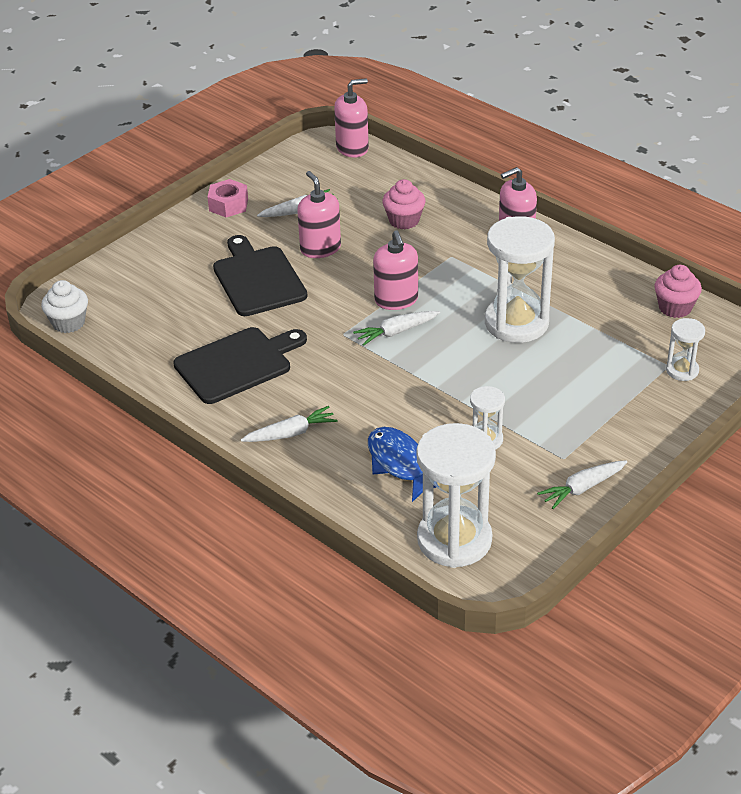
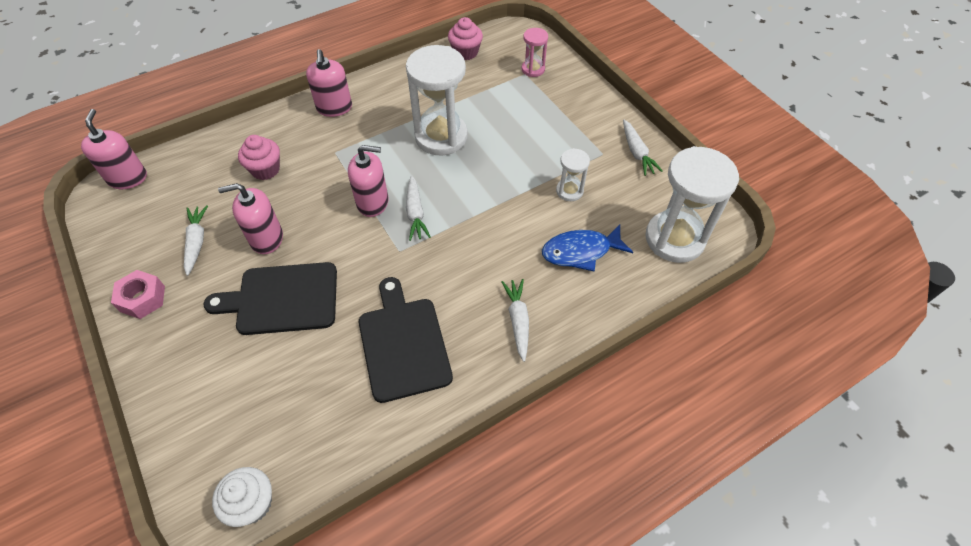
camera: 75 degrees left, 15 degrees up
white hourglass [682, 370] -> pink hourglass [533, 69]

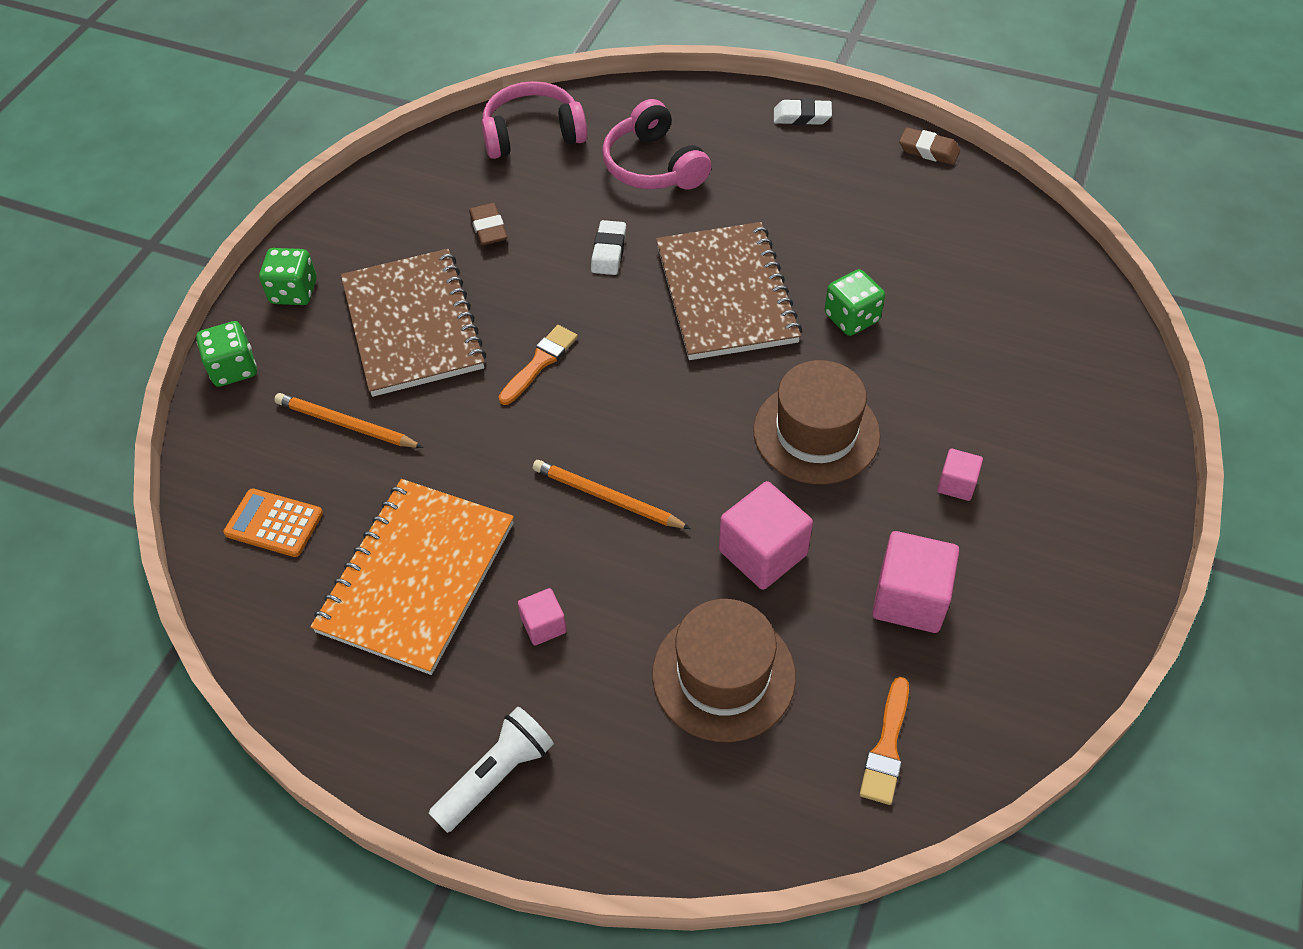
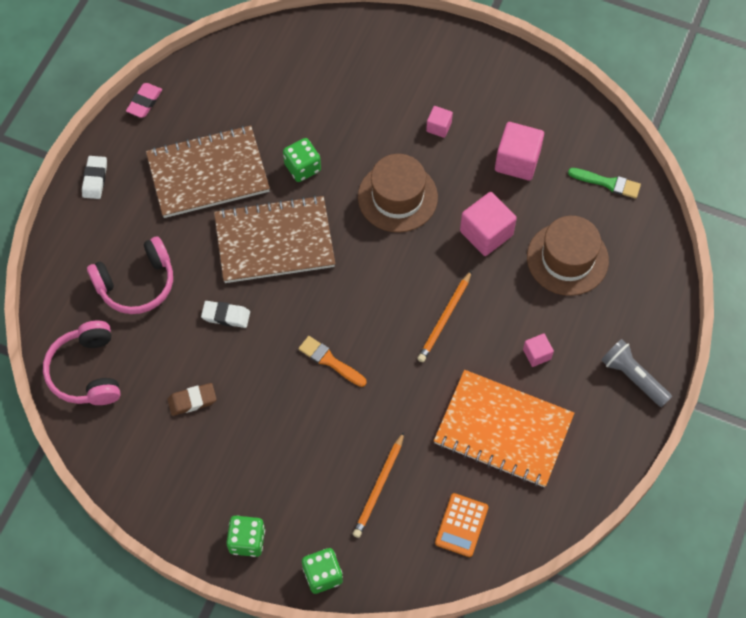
camera: 90 degrees left, 10 degrees up
brown eraser [928, 150] -> pink eraser [144, 102]
brown notebook [413, 325] -> brown notebook [208, 173], shifted
orange brush [886, 747] -> green brush [607, 183]
white flashlight [496, 775] -> grey flashlight [632, 377]

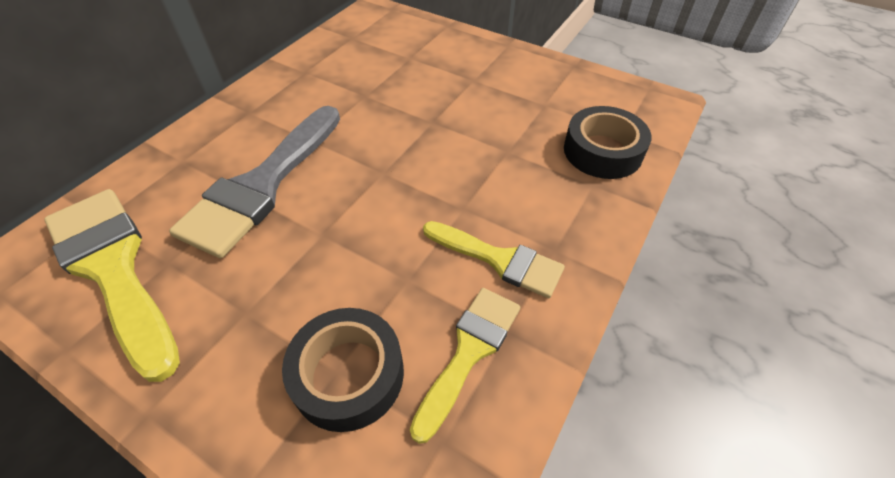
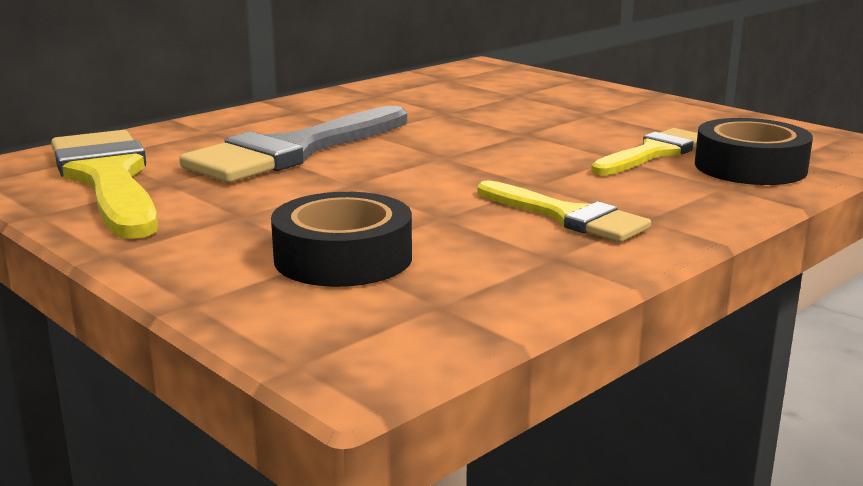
camera: 15 degrees right, 30 degrees down
yellow brush [469, 352] -> yellow brush [654, 153], shifted

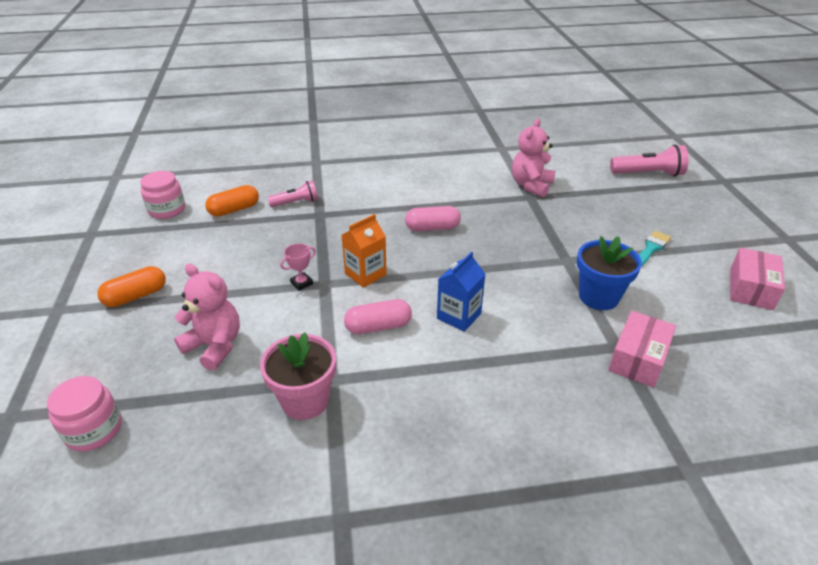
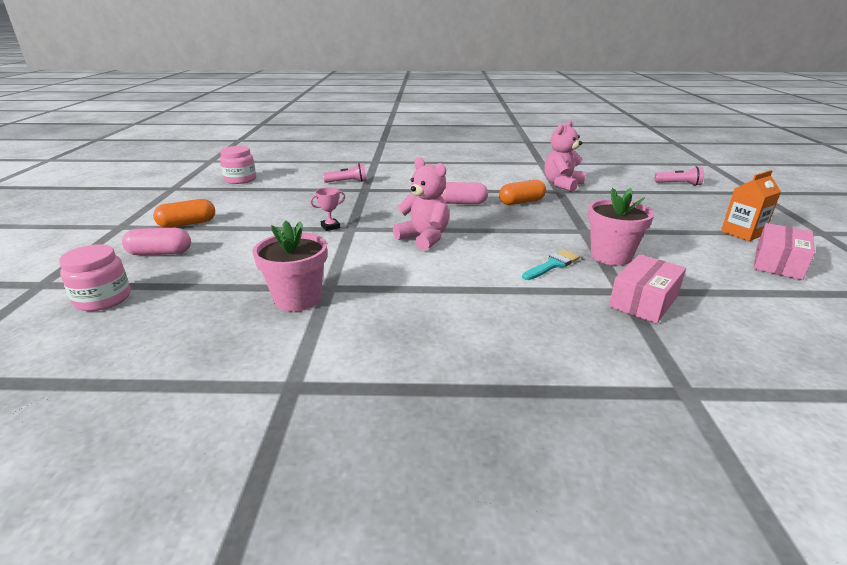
camera: 10 degrees right, 10 degrees down
pink capsule [378, 326] -> pink capsule [160, 253], shifted
pink teddy bear [215, 346] -> pink teddy bear [424, 238], shifted
orange capsule [234, 210] -> orange capsule [521, 202], shifted
turquoise brush [651, 248] -> turquoise brush [552, 265], shifted
blue flower pot [598, 297] -> pink flower pot [611, 256]
pink flashlight [648, 174] -> pink flashlight [679, 184], x0.64
orange carton [365, 274] -> orange carton [742, 233], shifted
blue carton [459, 316] -> none

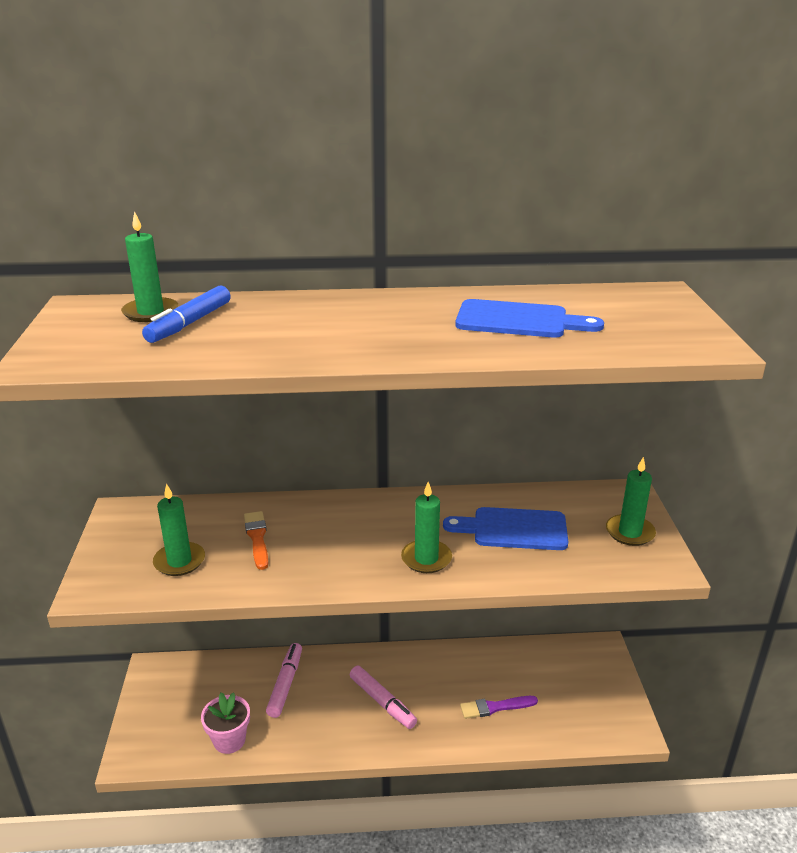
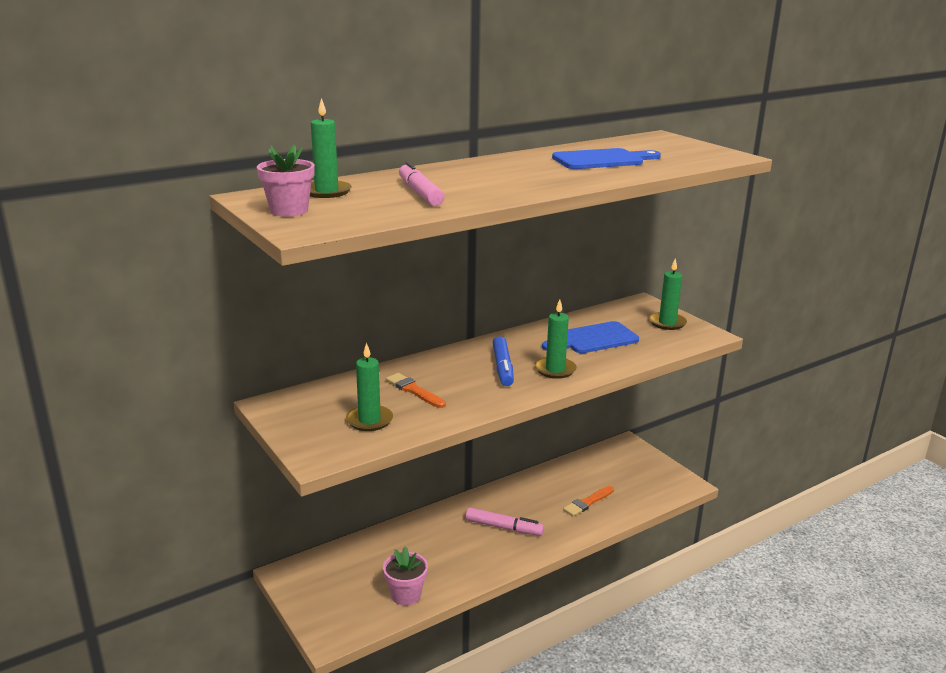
camera: 30 degrees left, 5 degrees down
none -> pink flower pot [289, 210]
pink marker [285, 684] -> pink marker [420, 193], shifted
blue marker [189, 323] -> blue marker [502, 367], shifted
purple brush [495, 707] -> orange brush [587, 502]

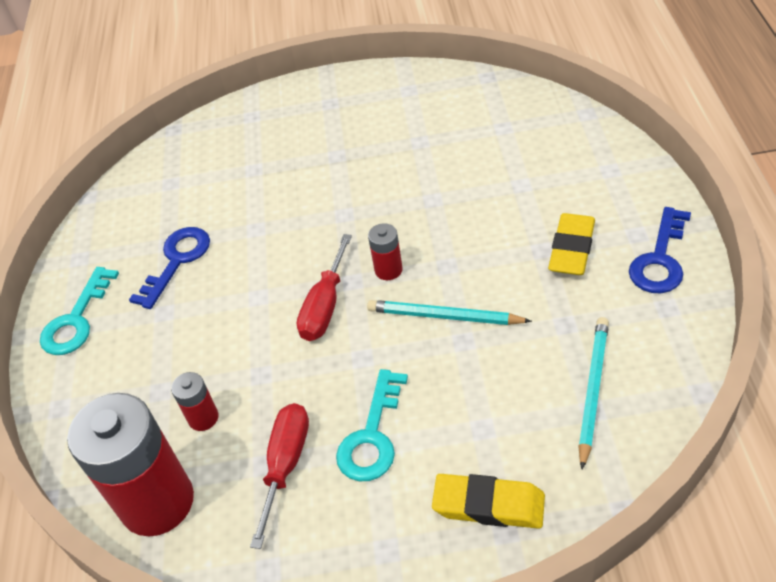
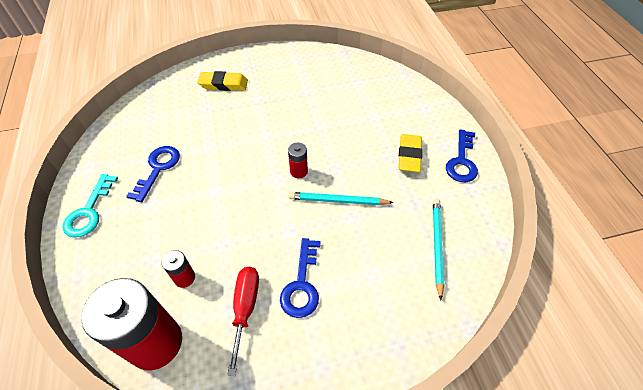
camera: 15 degrees left, 5 degrees up
yellow eraser [488, 505] -> yellow eraser [223, 84], shifted
turquoise key [372, 436] -> blue key [302, 284]
red screwdriver [325, 306] -> none

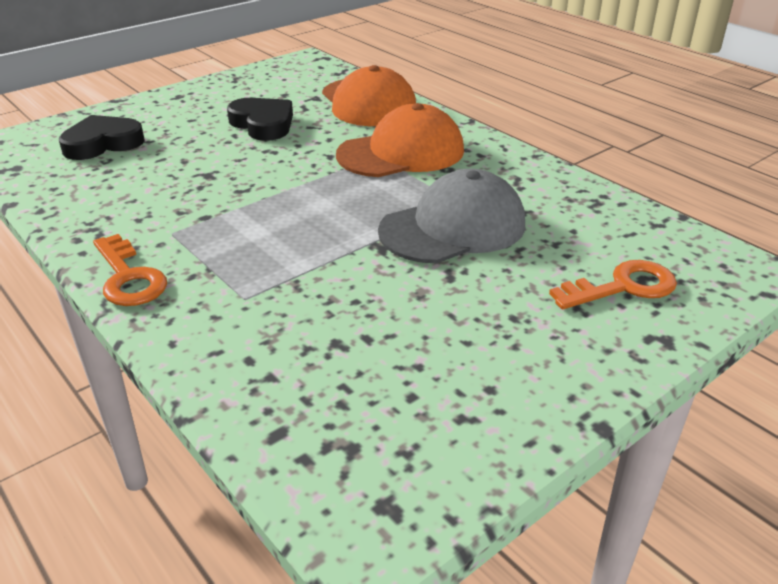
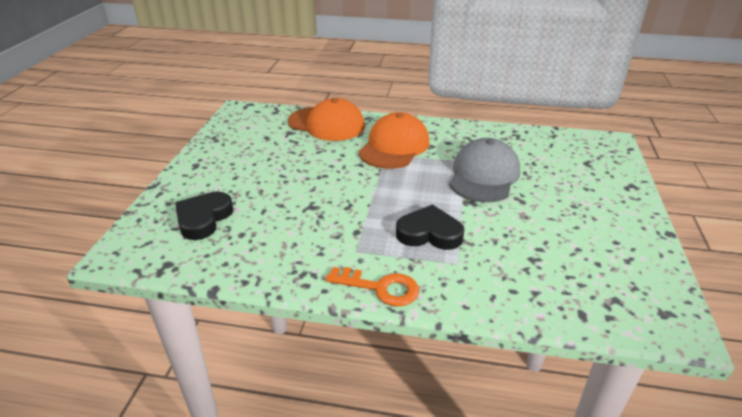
camera: 40 degrees left, 0 degrees up
black heart [263, 124] -> black heart [429, 233], shifted
orange key [623, 287] -> none

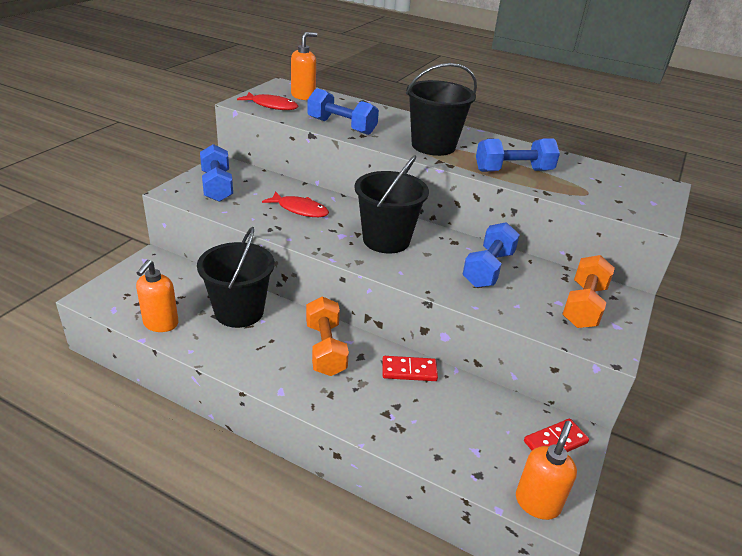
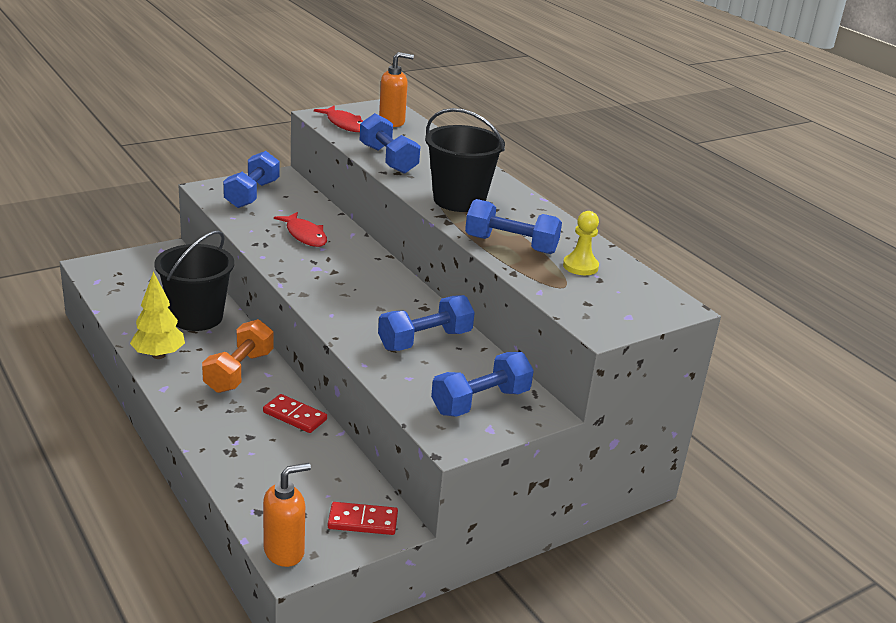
camera: 30 degrees right, 5 degrees down
none -> yellow tree [158, 355]
orange dumbbell [583, 306] -> blue dumbbell [480, 402]
none -> yellow pawn [580, 266]
orange soap dispenser [160, 324] -> none
black bucket [386, 240] -> none

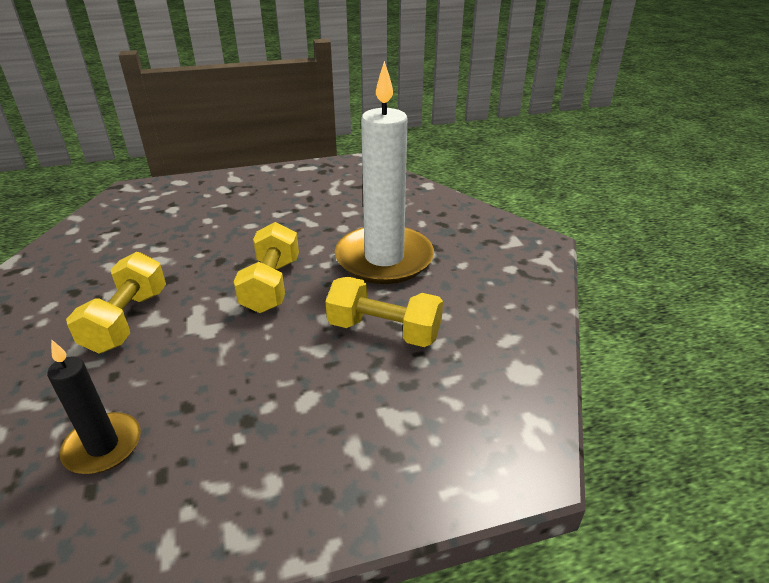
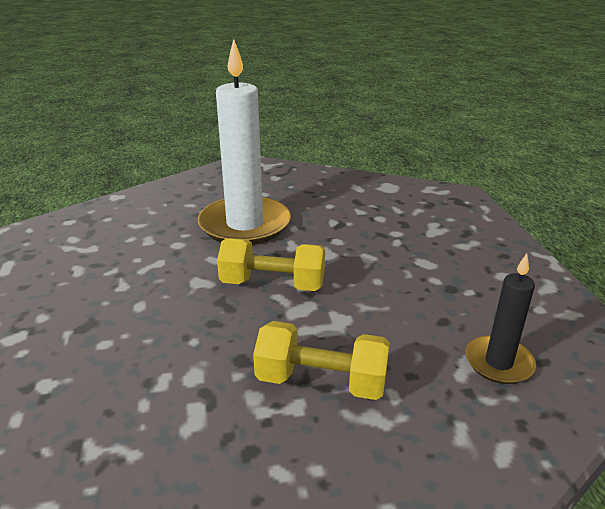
camera: 85 degrees left, 5 degrees down
yellow dumbbell [384, 330] -> none

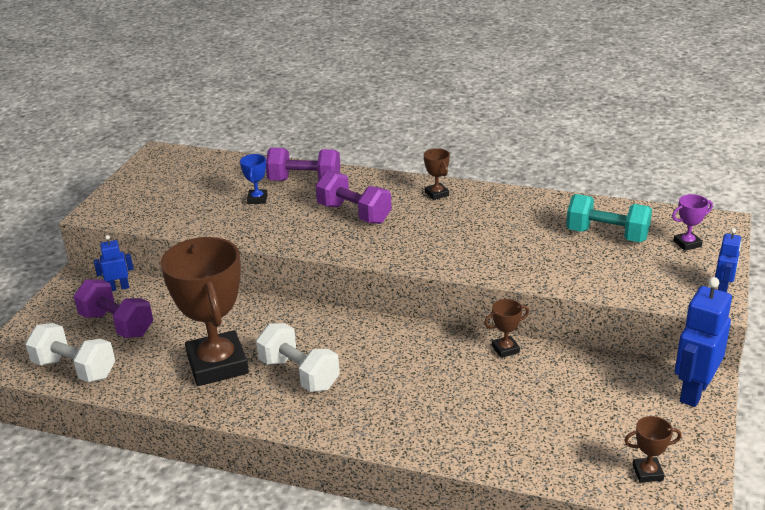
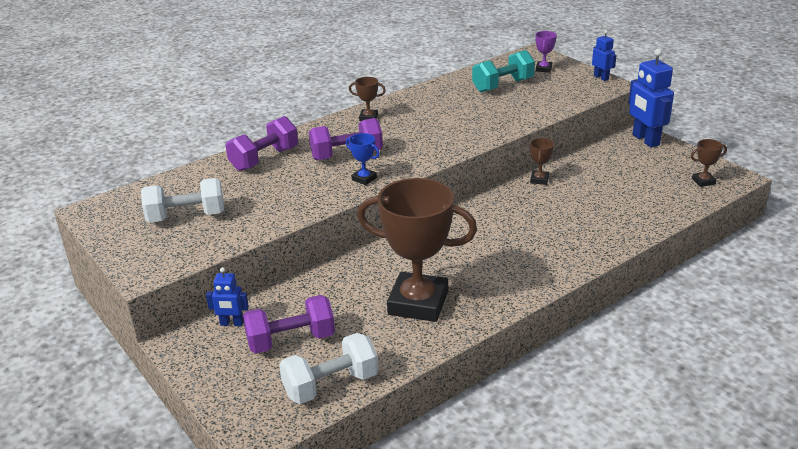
camera: 55 degrees left, 0 degrees up
white dumbbell [299, 374] -> white dumbbell [186, 217], shifted
blue robot [118, 288] -> blue robot [232, 323], 105 degrees counterclockwise
blue trophy [257, 199] -> blue trophy [364, 179], shifted
brown trophy [647, 473] -> brown trophy [703, 181], 45 degrees clockwise

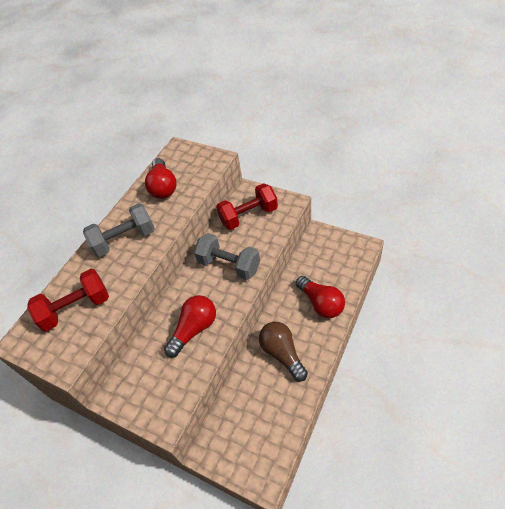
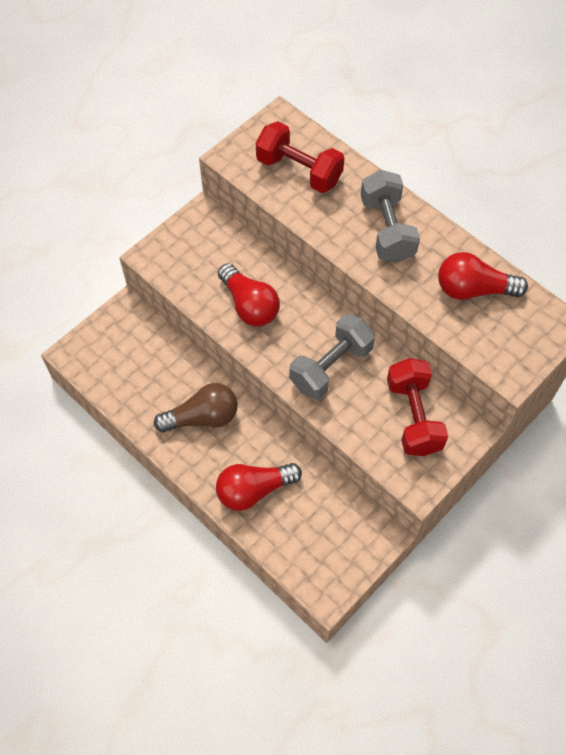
camera: 100 degrees right, 10 degrees up
red dumbbell [76, 308] -> red dumbbell [299, 171], 45 degrees counterclockwise

